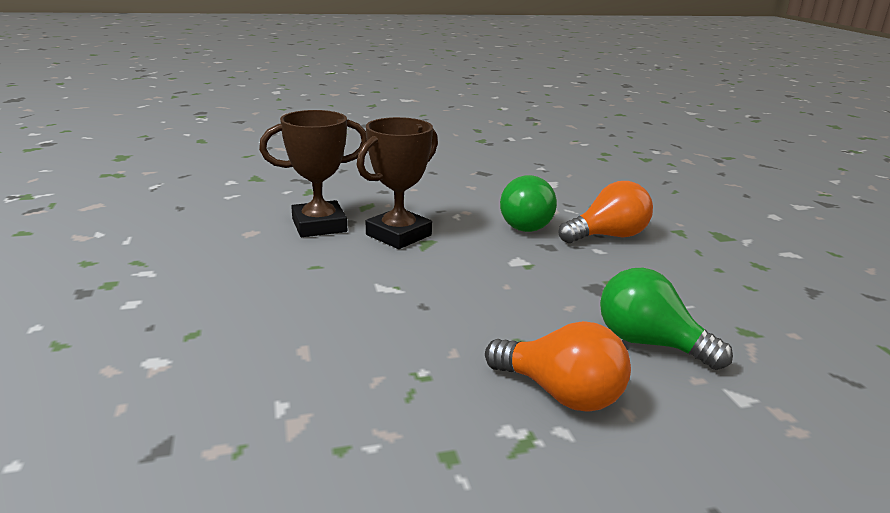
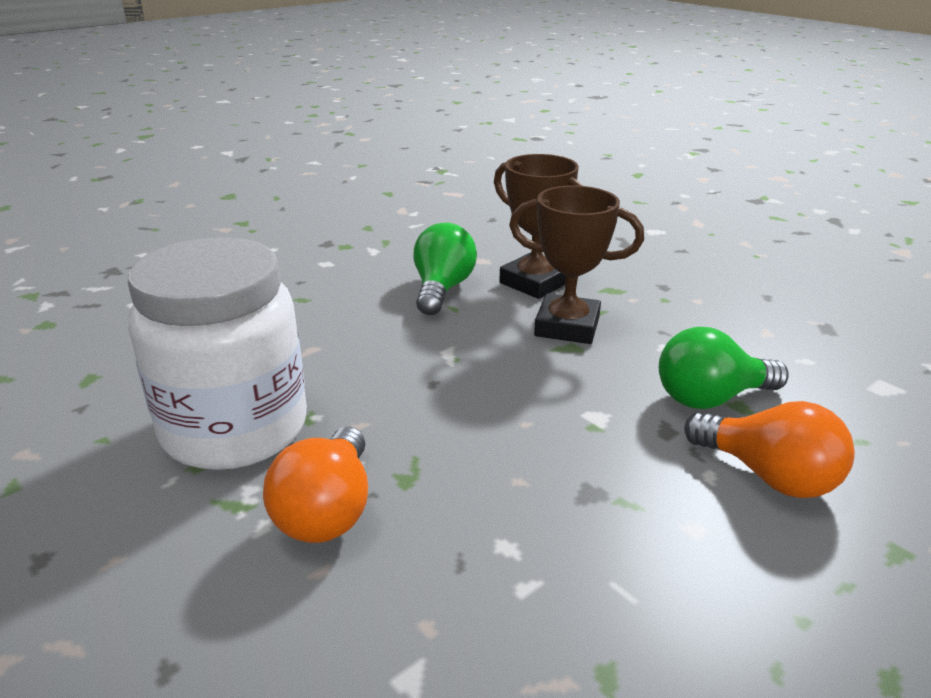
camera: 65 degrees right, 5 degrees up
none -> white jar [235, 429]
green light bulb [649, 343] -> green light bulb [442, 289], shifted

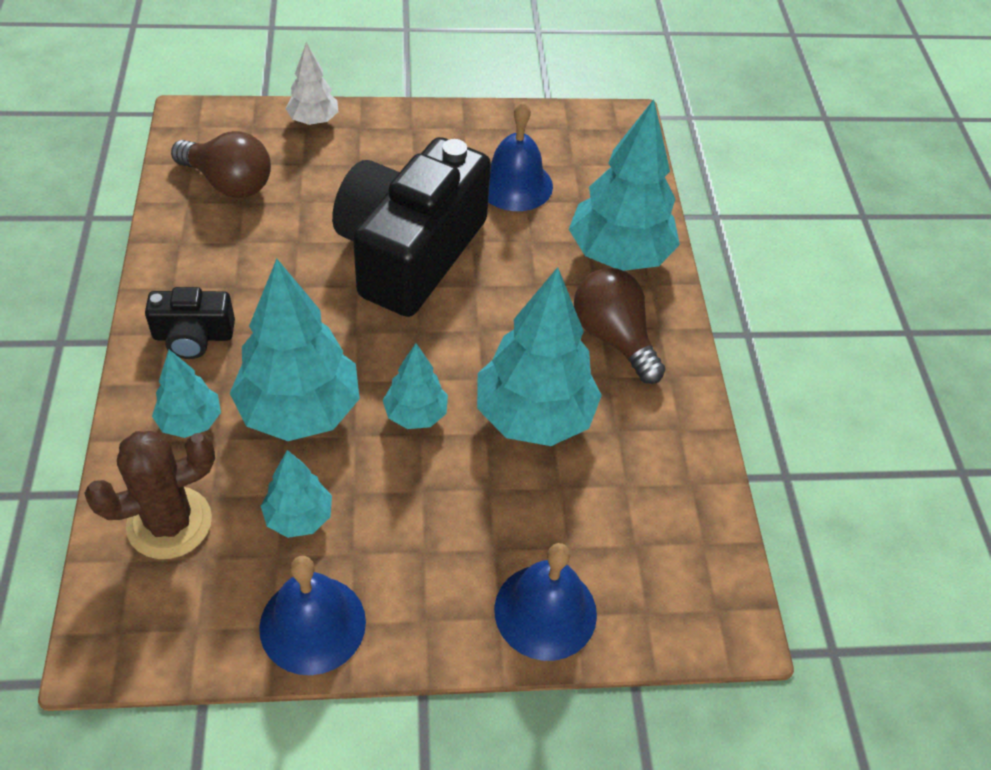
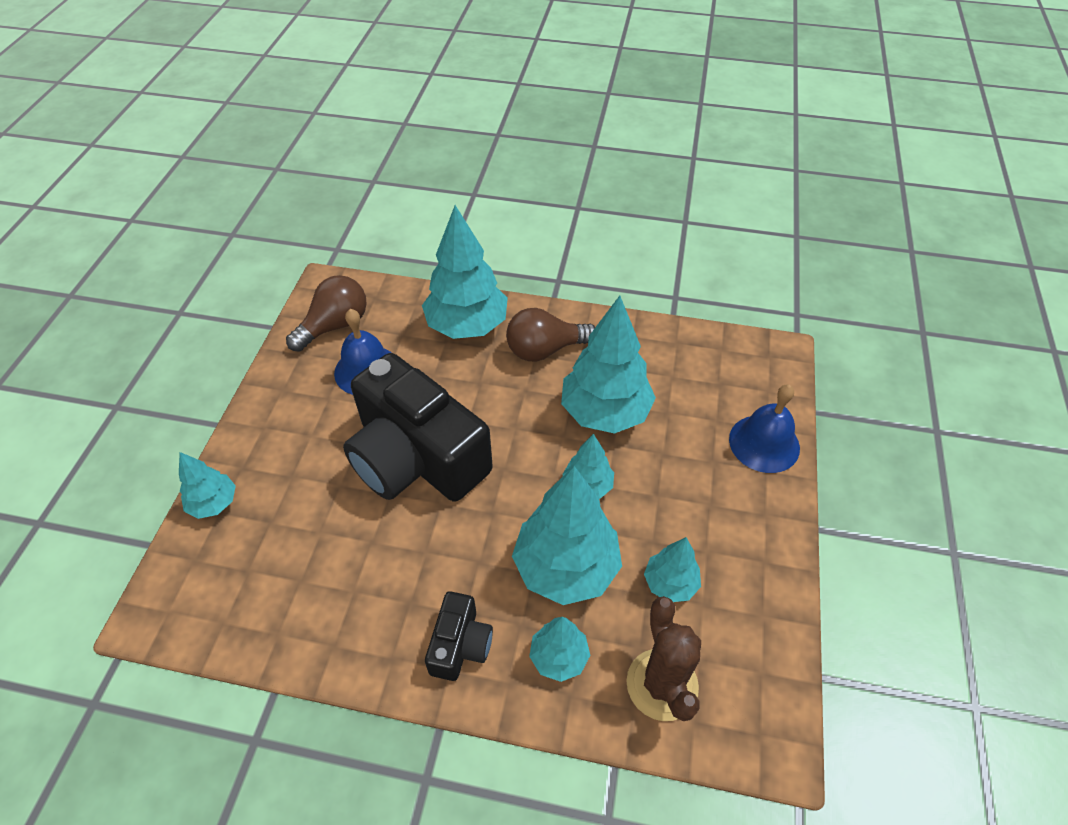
camera: 70 degrees left, 0 degrees up
white tree [313, 121] -> turquoise tree [214, 503]
brown light bulb [229, 183] -> brown light bulb [335, 326], shifted
blue bell [312, 624] -> none

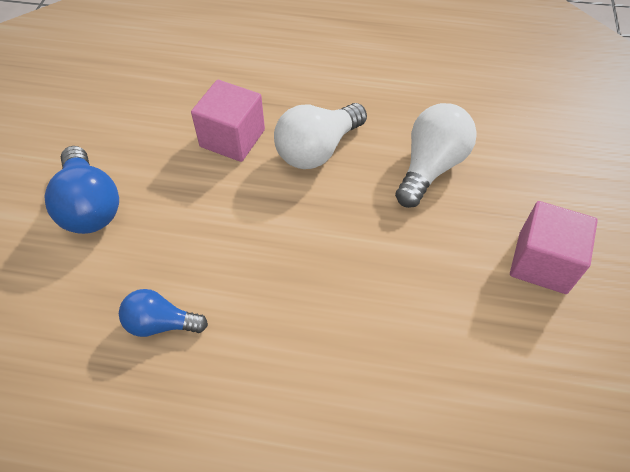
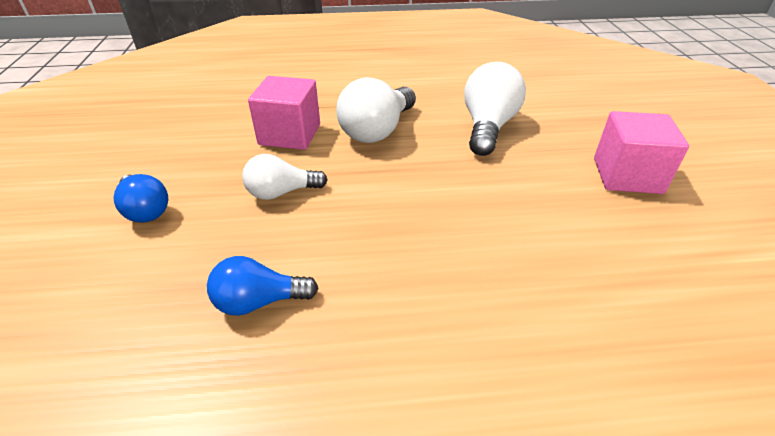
camera: 15 degrees left, 15 degrees down
blue light bulb [90, 206] -> blue light bulb [145, 210], x0.62
none -> white light bulb [281, 192]

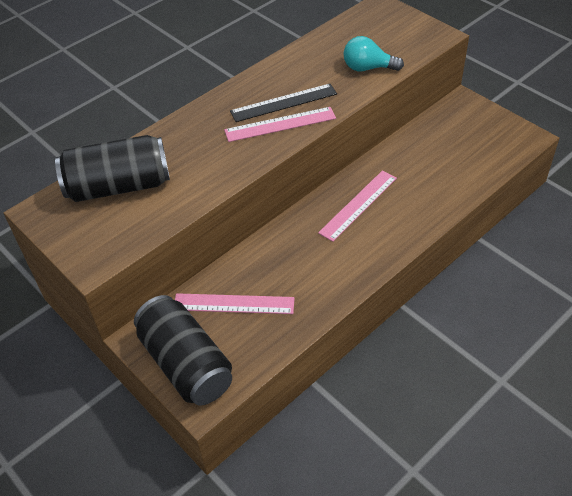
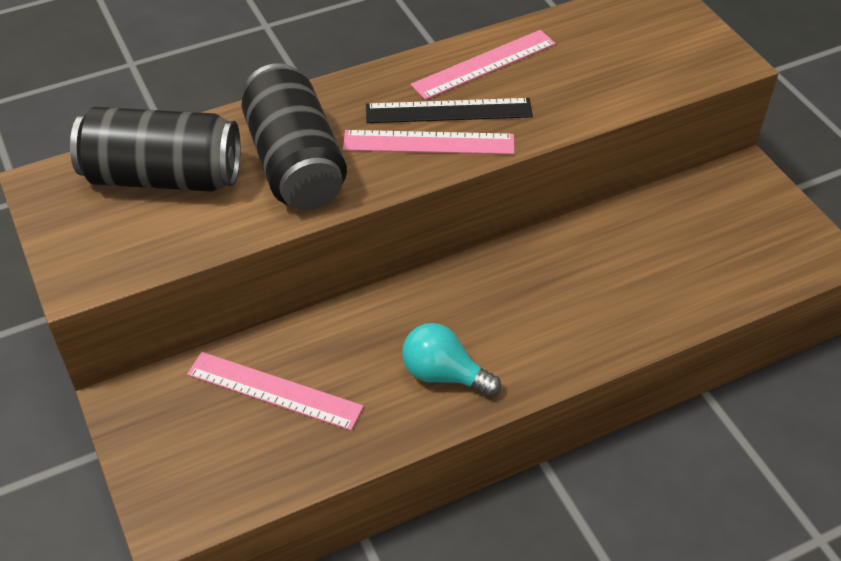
camera: 15 degrees right, 0 degrees up
black can [186, 364] -> black can [295, 163], shifted
turquoise light bulb [368, 68] -> turquoise light bulb [444, 374], shifted
pink ruler [358, 205] -> pink ruler [484, 64], shifted

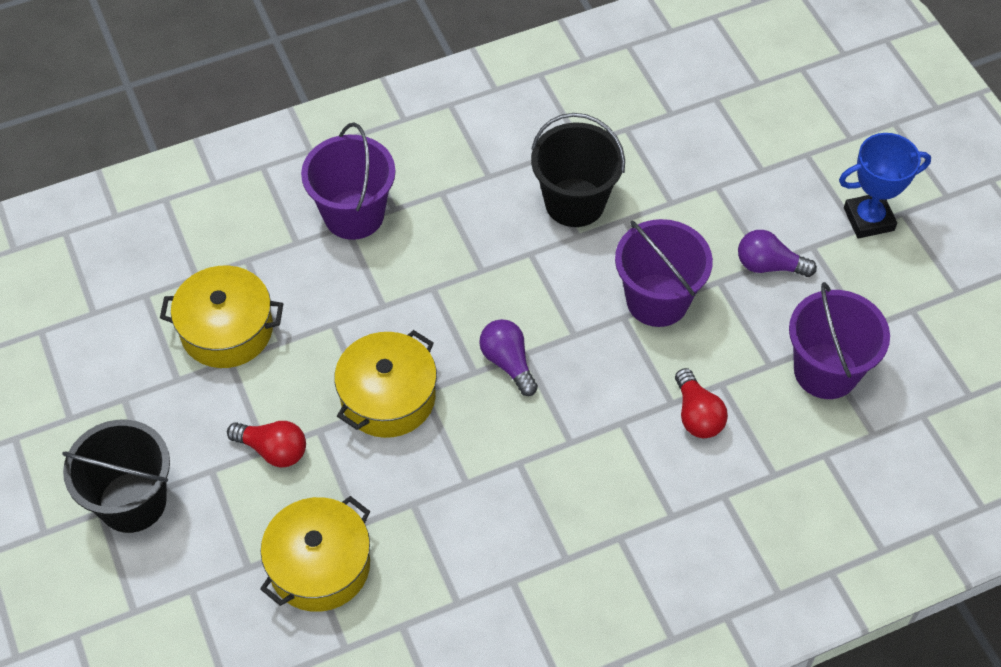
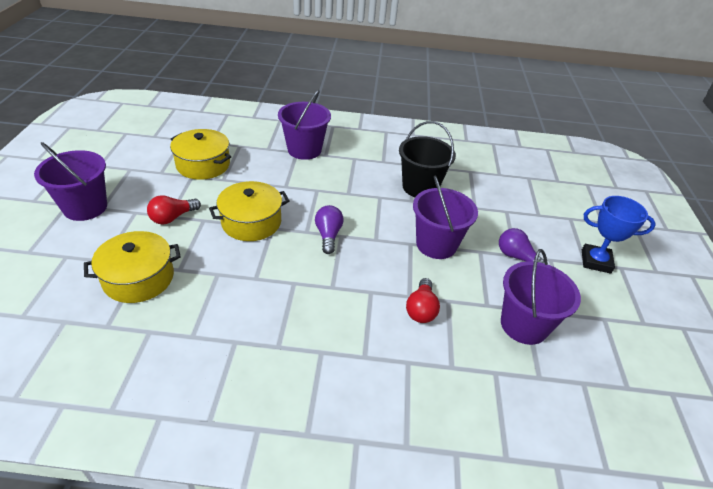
camera: 25 degrees right, 15 degrees down
black bucket [132, 502] -> purple bucket [85, 207]
red light bulb [273, 450] -> red light bulb [172, 218], 90 degrees clockwise

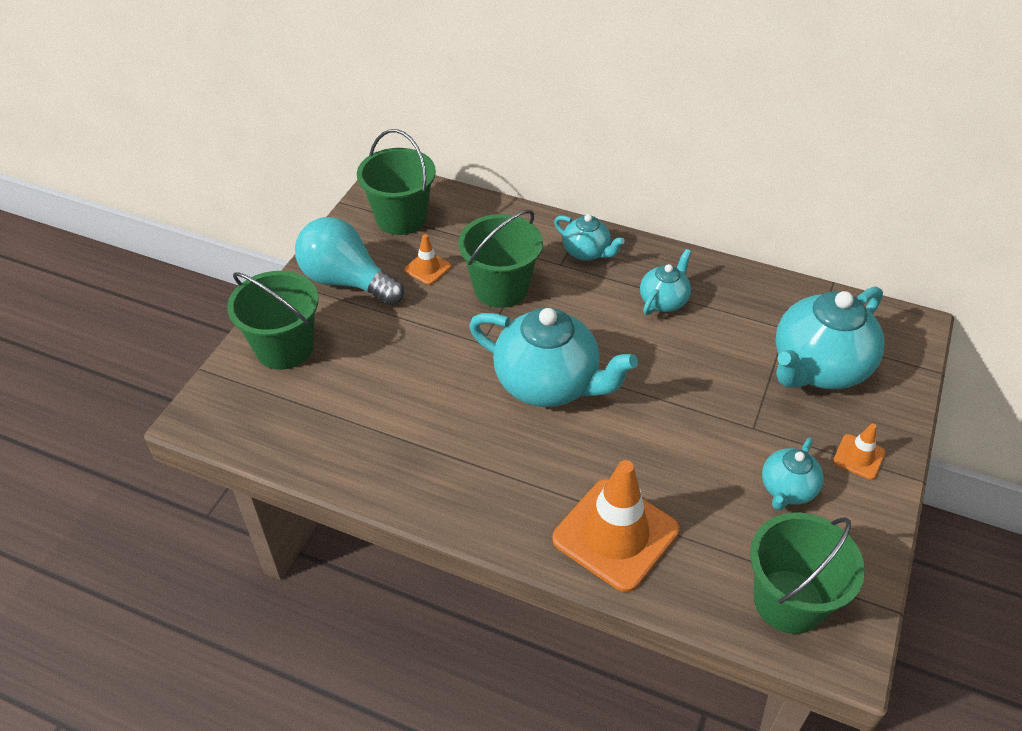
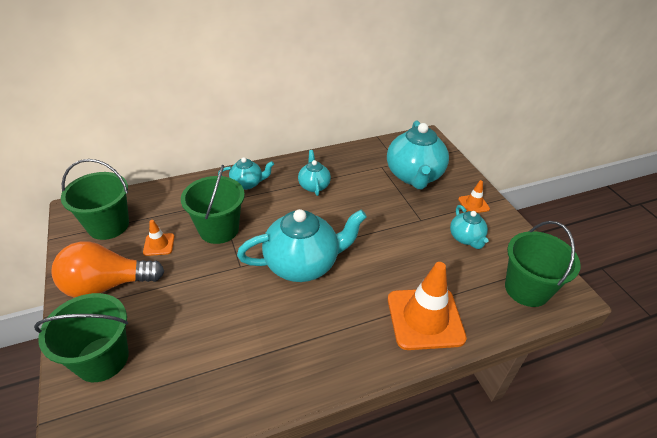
camera: 45 degrees left, 5 degrees down
turquoise light bulb [346, 281] -> orange light bulb [107, 285]

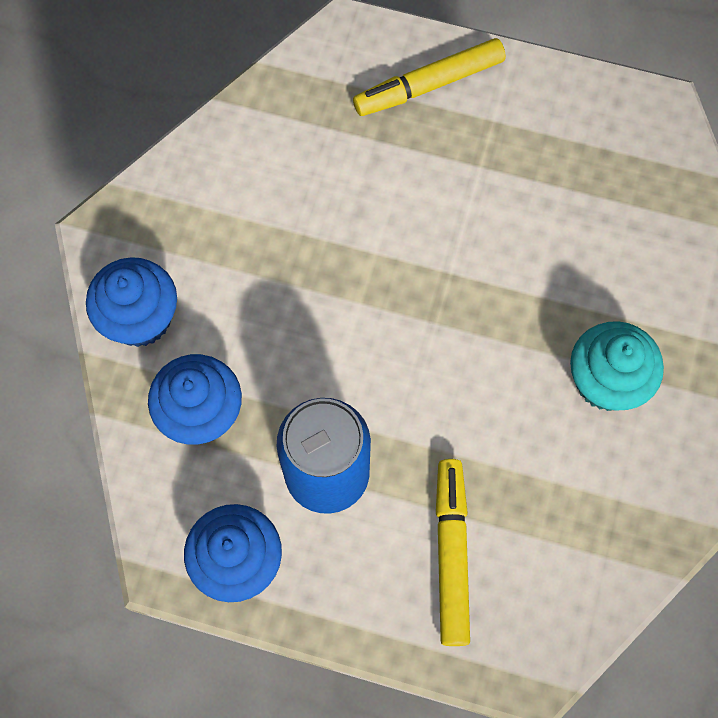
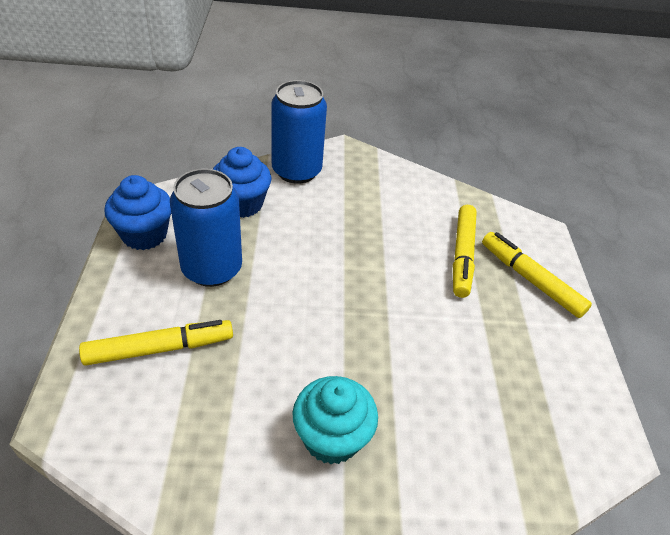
camera: 70 degrees right, 25 degrees down
blue cupcake [140, 318] -> blue can [296, 171]
none -> yellow marker [462, 255]

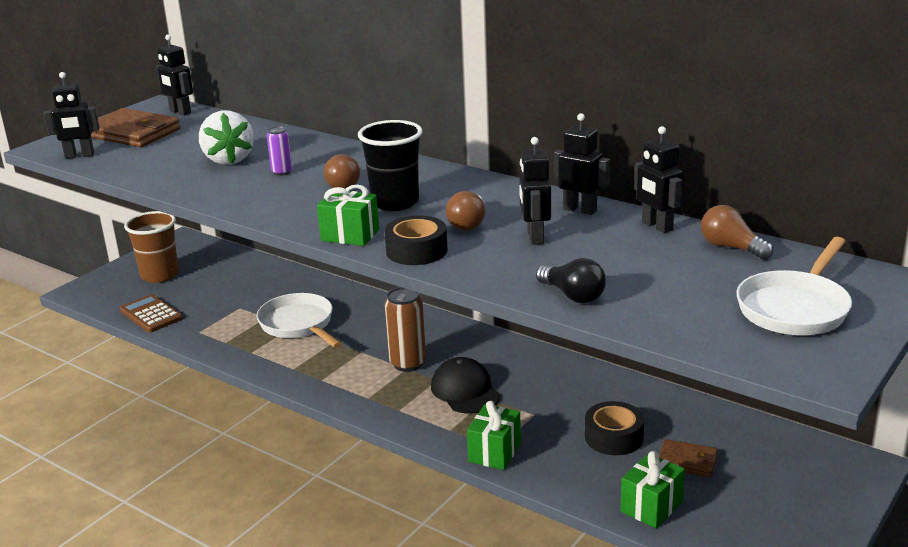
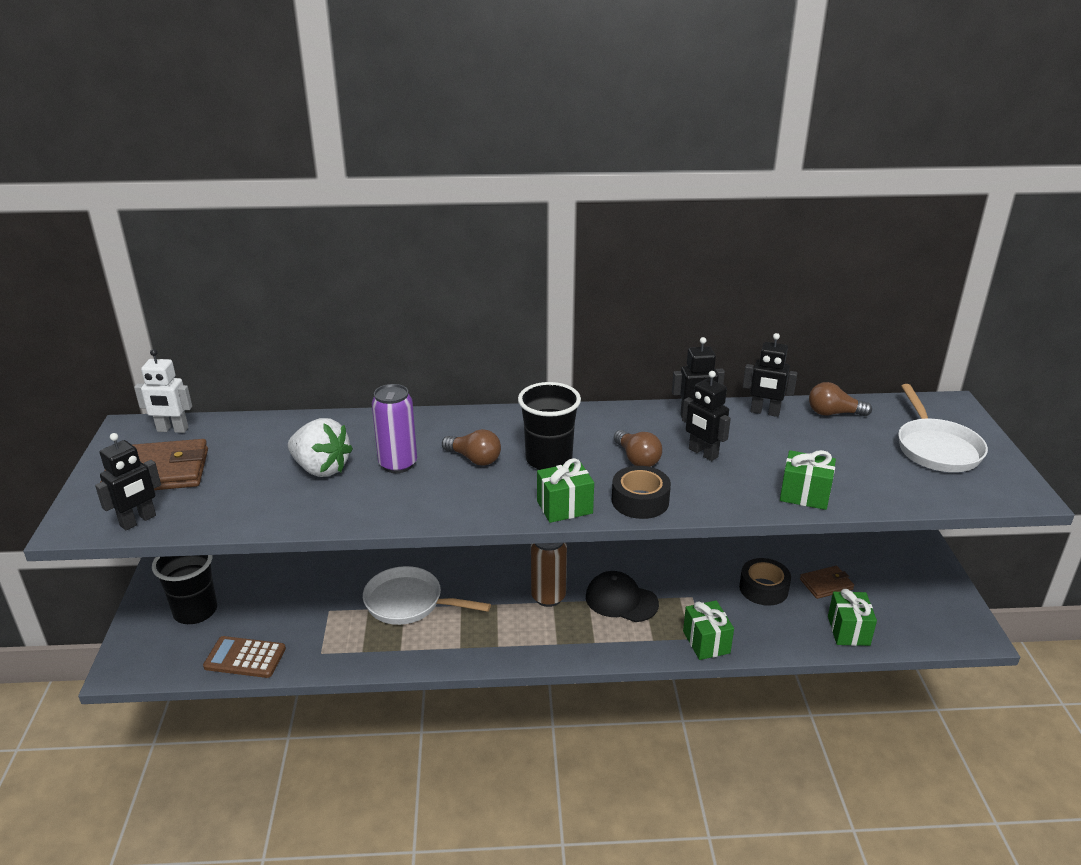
camera: 40 degrees left, 5 degrees up
black robot [180, 112] -> white robot [172, 430]
brown cup [160, 275] -> black cup [195, 611]
purple can [282, 172] -> purple can [398, 464], x1.76
black light bulb [572, 295] -> green gift [804, 495]

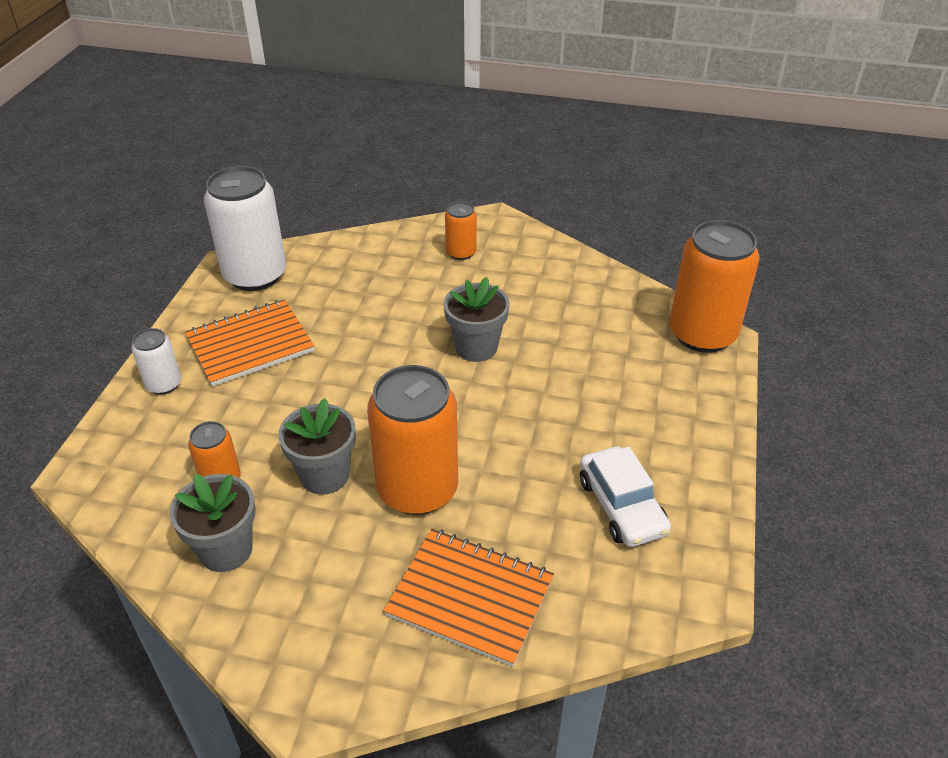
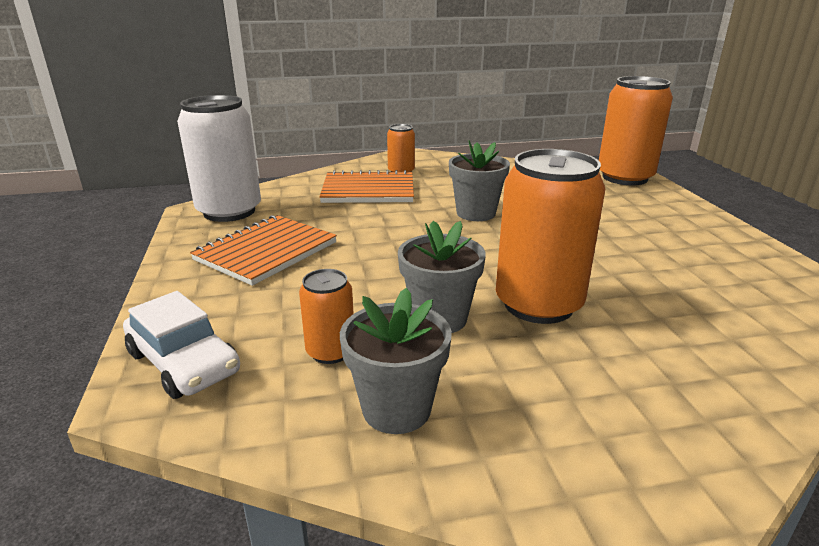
camera: 25 degrees left, 15 degrees down
white car [621, 506] -> white car [184, 362], shifted
orange notebook [470, 597] -> orange notebook [368, 190], shifted
white can [163, 384] -> none

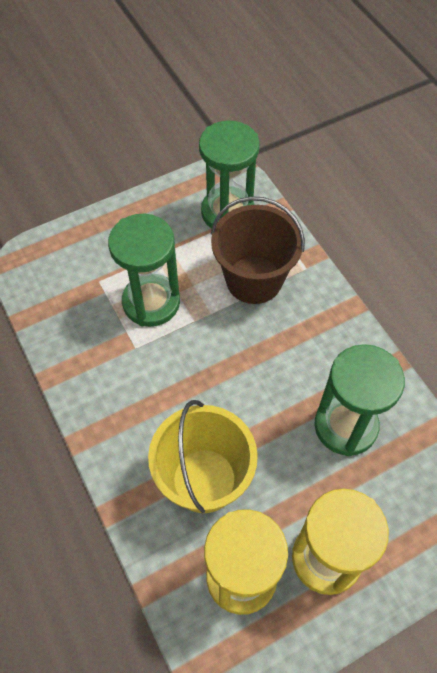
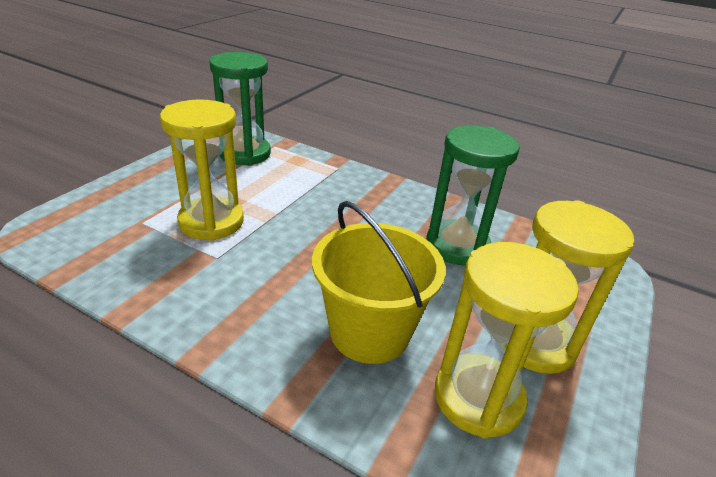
camera: 35 degrees left, 25 degrees down
green hourglass [151, 302] -> yellow hourglass [211, 222]
brown bucket [254, 280] -> none

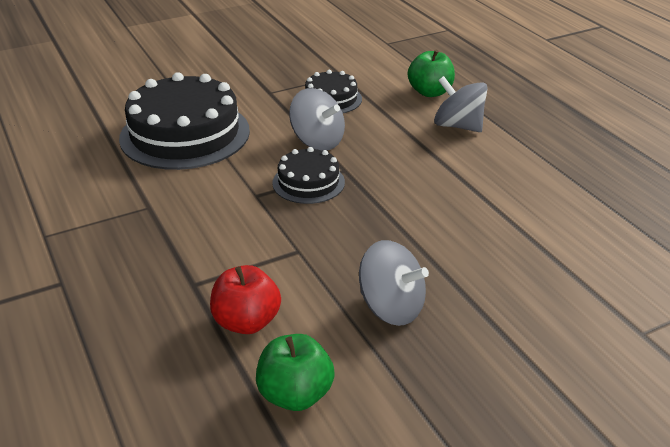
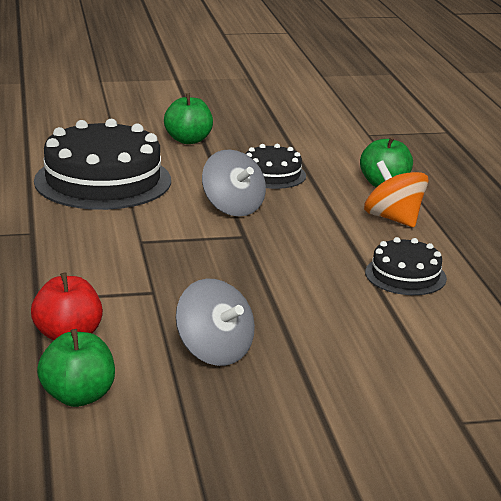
camera: 15 degrees right, 10 degrees down
none -> green apple [188, 140]
grey spinning top [458, 126] -> orange spinning top [393, 219]
black cake [308, 182] -> black cake [405, 275], shifted

